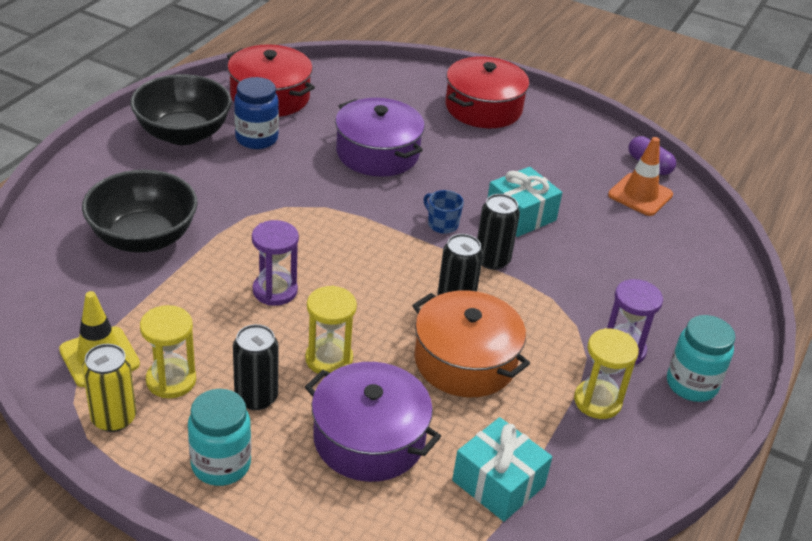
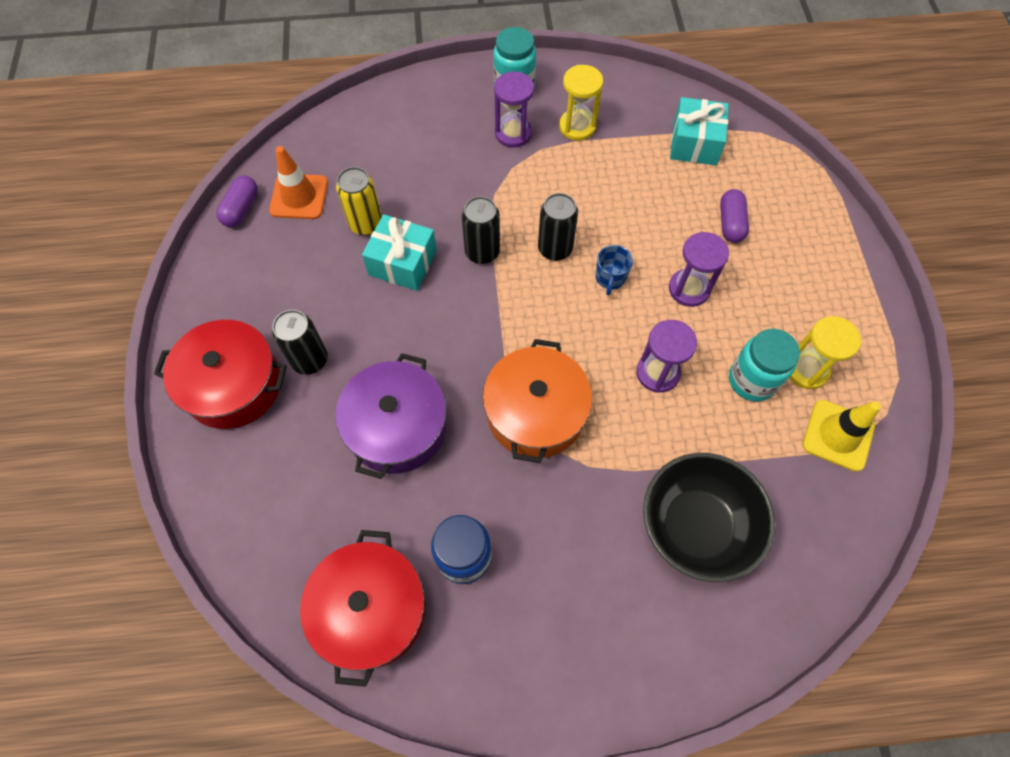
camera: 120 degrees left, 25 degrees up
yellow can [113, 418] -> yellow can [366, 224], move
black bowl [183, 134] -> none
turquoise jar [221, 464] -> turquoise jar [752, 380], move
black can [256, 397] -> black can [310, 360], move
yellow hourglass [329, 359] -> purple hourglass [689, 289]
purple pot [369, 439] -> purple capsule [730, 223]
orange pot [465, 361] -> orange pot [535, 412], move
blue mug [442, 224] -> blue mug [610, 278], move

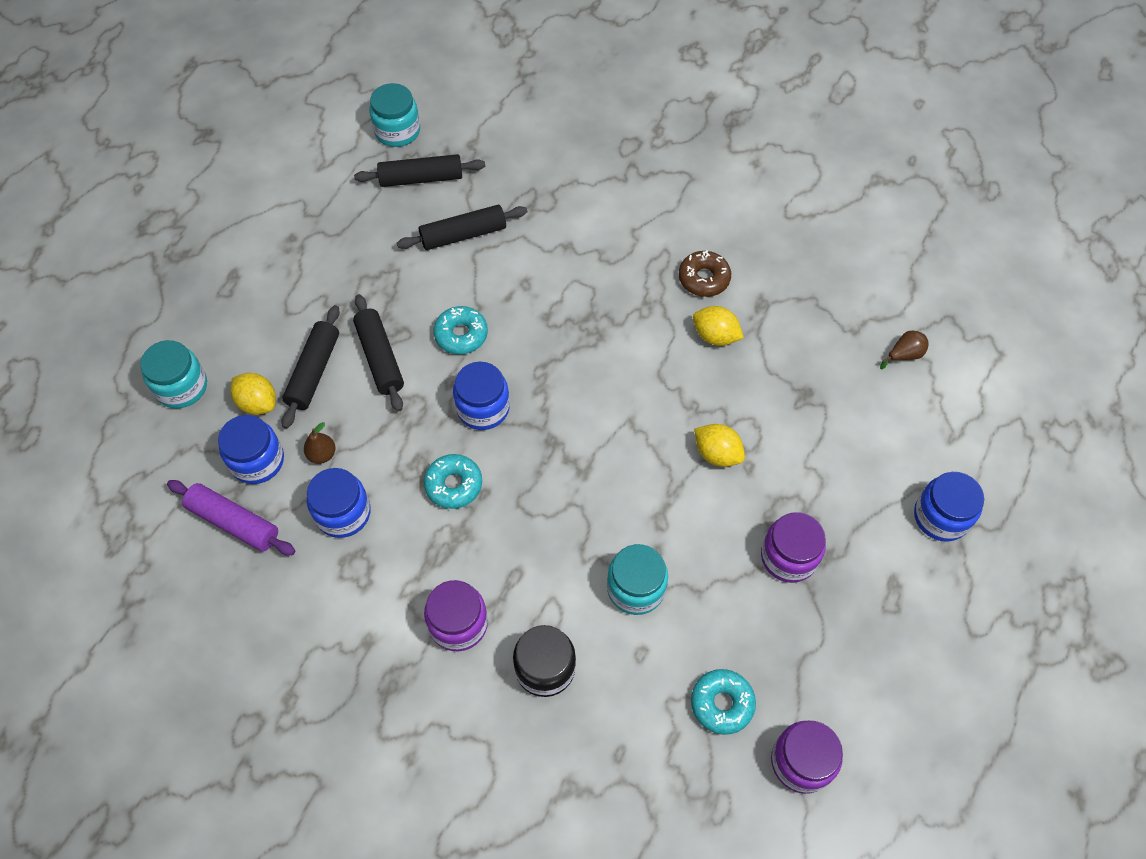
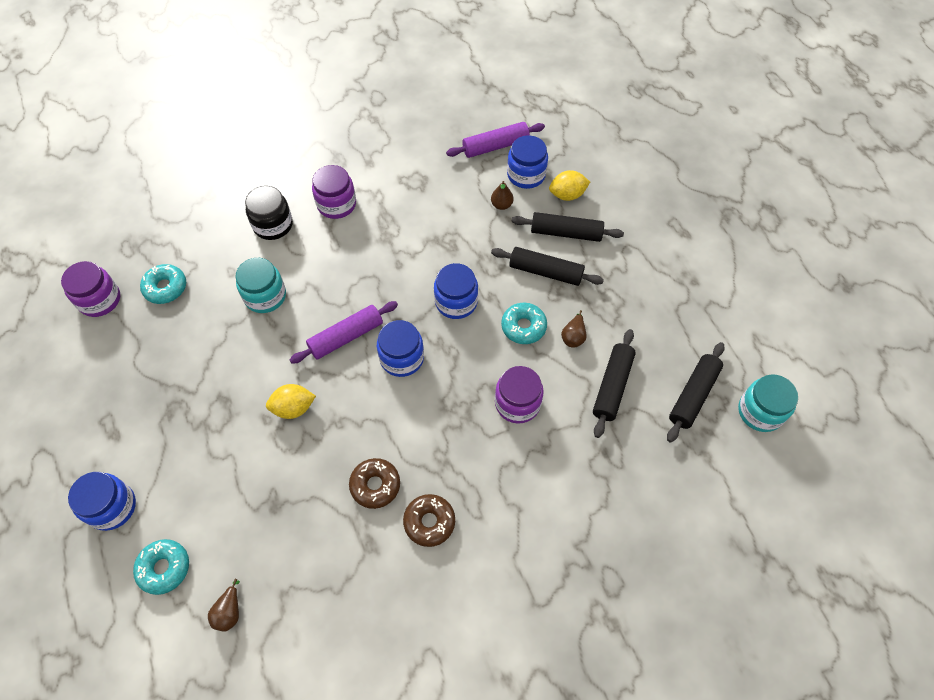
camera: 130 degrees right, 0 degrees up
turquoise jar [181, 387] -> none
black rolling pin [314, 371] -> black rolling pin [566, 233], 45 degrees counterclockwise
blue jar [343, 513] -> blue jar [402, 358], move
turquoise donut [453, 485] -> turquoise donut [164, 568], move
yellow lemon [715, 336] -> brown donut [375, 485]
purple jar [788, 557] -> purple jar [517, 403], move
none -> purple rolling pin [346, 337]
none -> brown pear [573, 336]

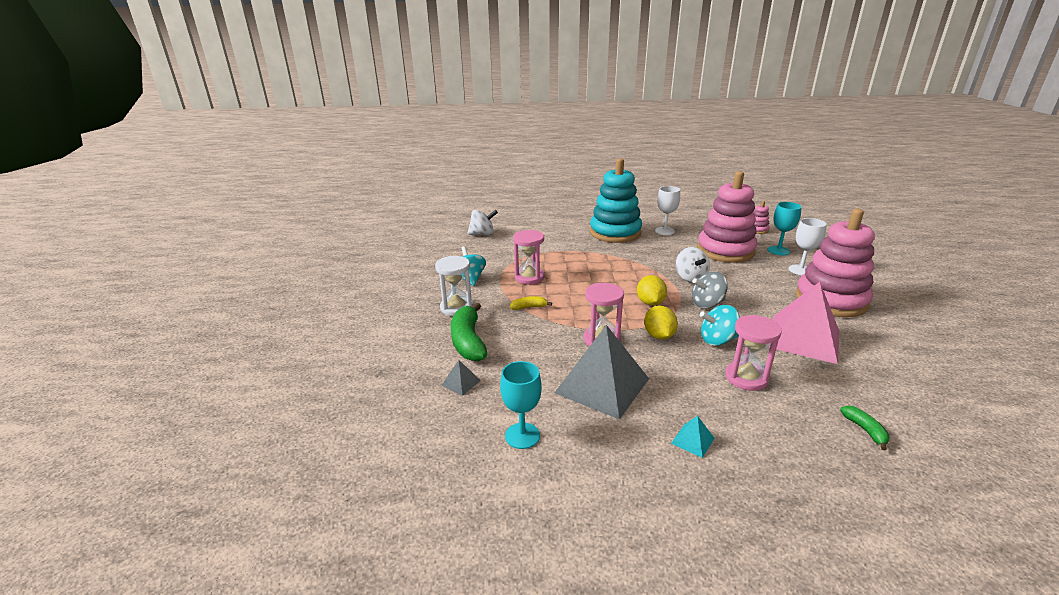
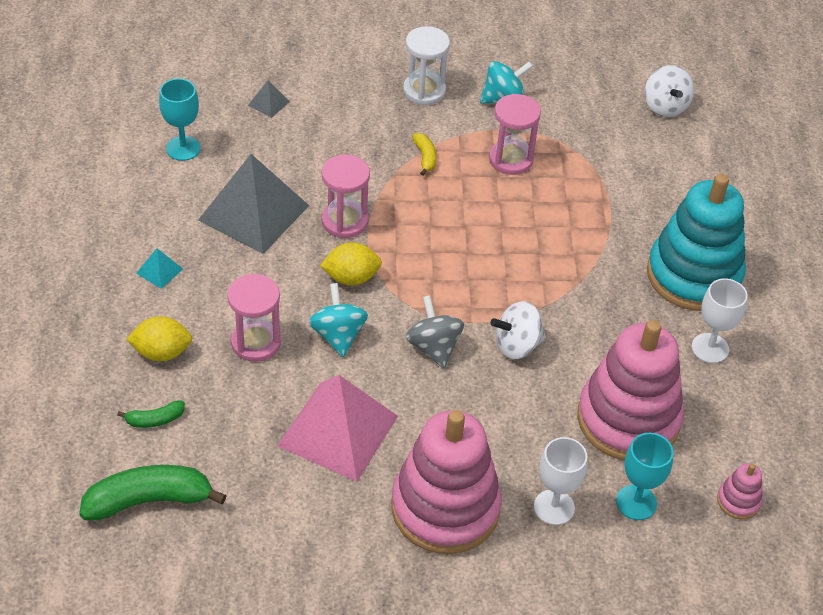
camera: 85 degrees right, 20 degrees up
green banana [468, 341] -> green banana [149, 500], move
yellow lemon [650, 303] -> yellow lemon [162, 352], move

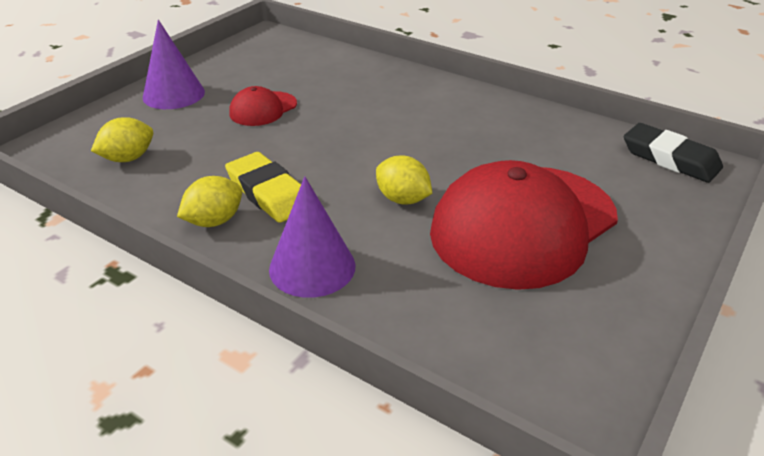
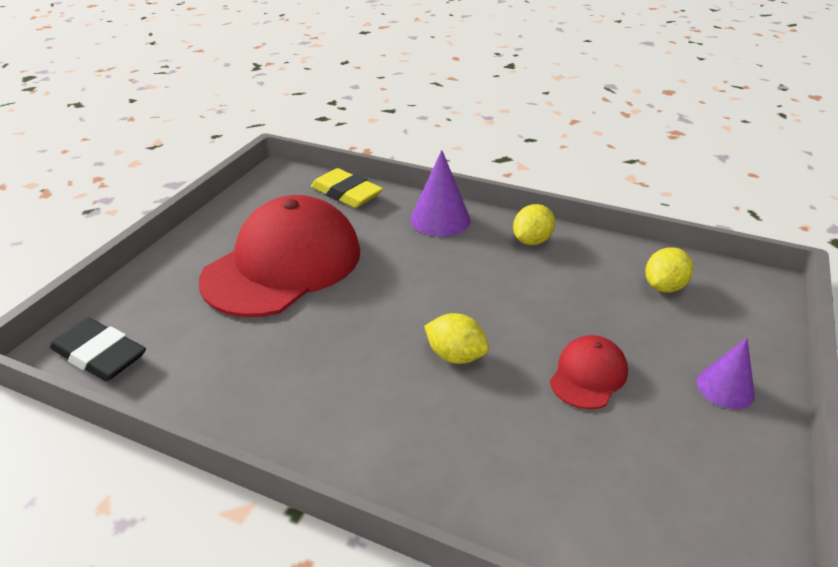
camera: 170 degrees right, 0 degrees up
purple cone [173, 94] -> purple cone [725, 388], x0.66
yellow eraser [269, 193] -> yellow eraser [346, 193], move
yellow lemon [403, 199] -> yellow lemon [455, 356], move

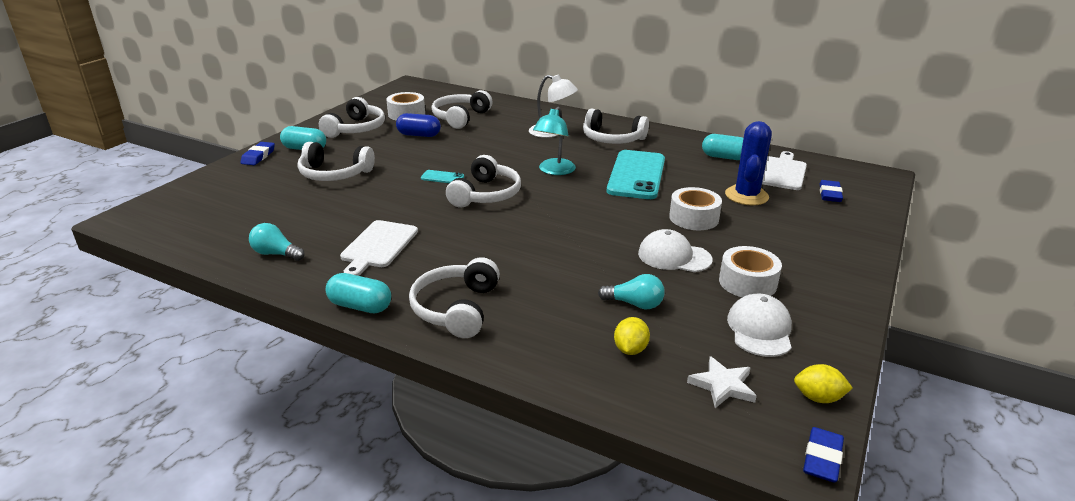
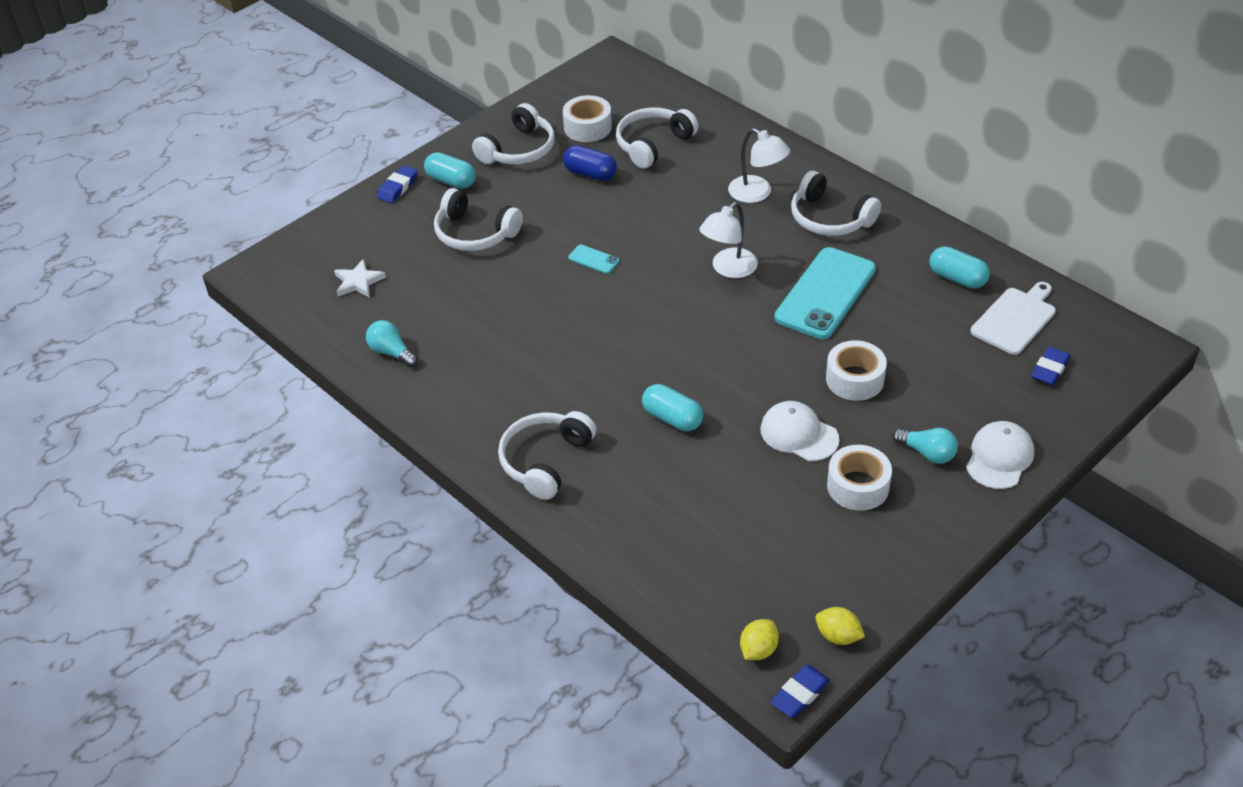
camera: 20 degrees right, 15 degrees up
turquoise capsule [360, 306] -> turquoise capsule [672, 418], move
white cutting board [378, 246] -> none
white headphones [486, 194] -> none
turquoise lamp [554, 171] -> white lamp [728, 269]
turquoise light bulb [634, 304] -> turquoise light bulb [927, 453], move
yellow lemon [630, 349] -> yellow lemon [758, 650], move
white star [722, 385] -> white star [358, 282], move
blue cactus [746, 196] -> none
white cap [760, 329] -> white cap [999, 457], move

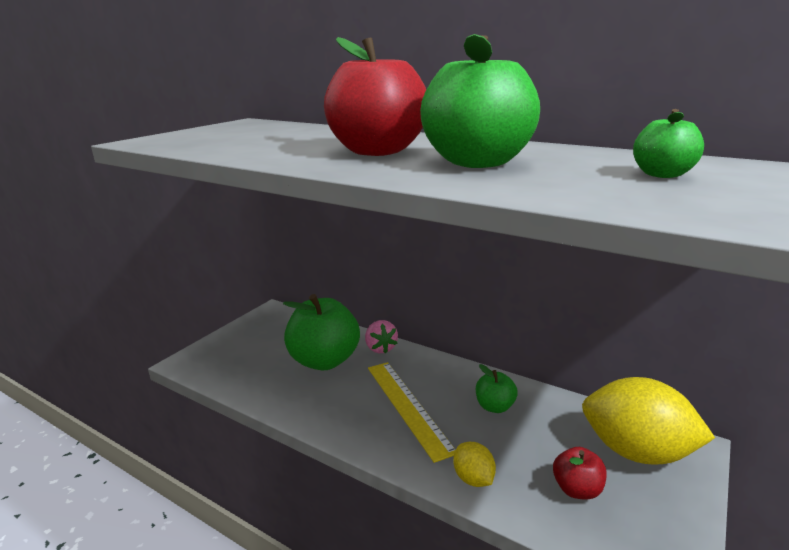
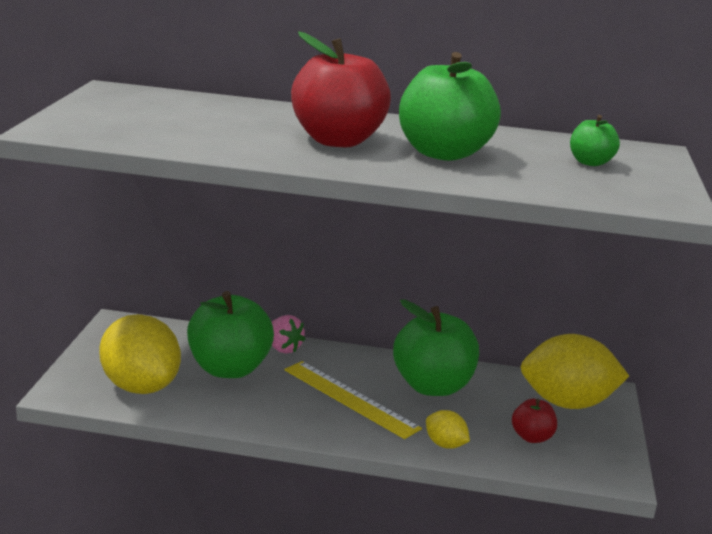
camera: 25 degrees left, 0 degrees up
green apple [494, 406] -> green apple [432, 386], x2.04
none -> yellow lemon [140, 386]

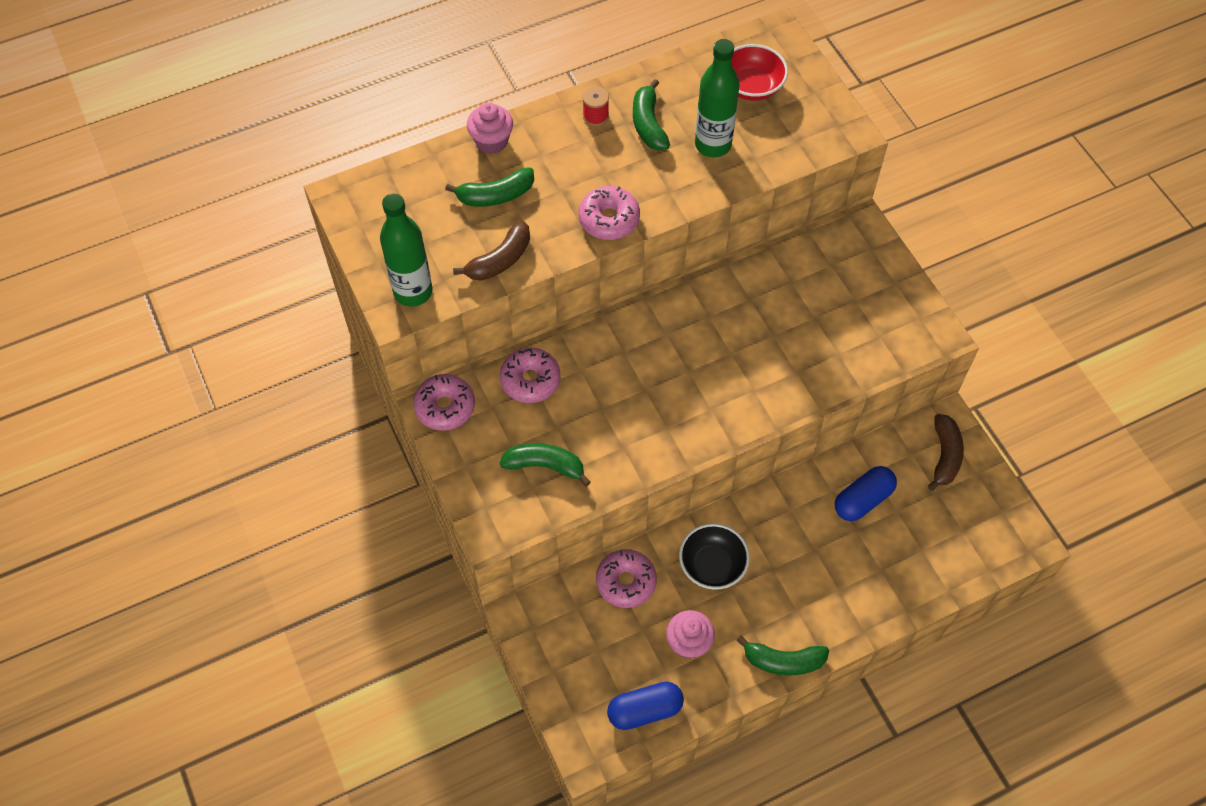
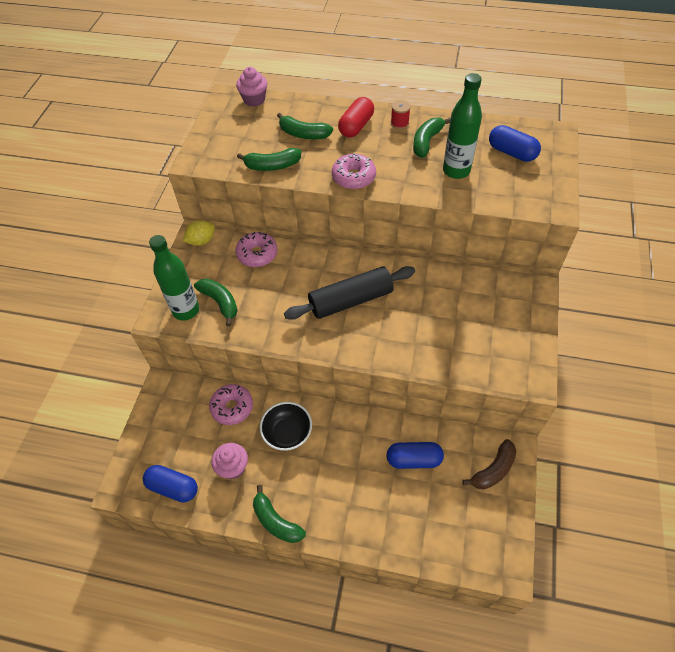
camera: 40 degrees right, 5 degrees down
green bottle [413, 291] -> green bottle [186, 310], move
pink donut [445, 407] -> yellow lemon [201, 241]
brown banana [500, 260] -> green banana [272, 166]
pink cupcake [491, 141] -> pink cupcake [254, 100], move
red bowl [751, 86] -> blue capsule [512, 152]
none -> black rolling pin [351, 300]
none -> red capsule [356, 126]

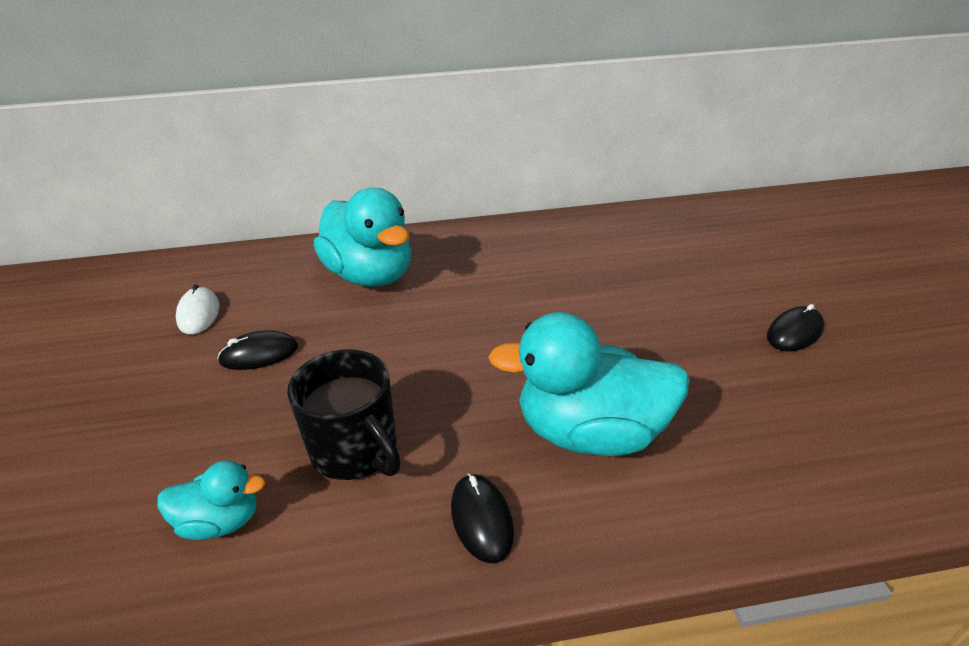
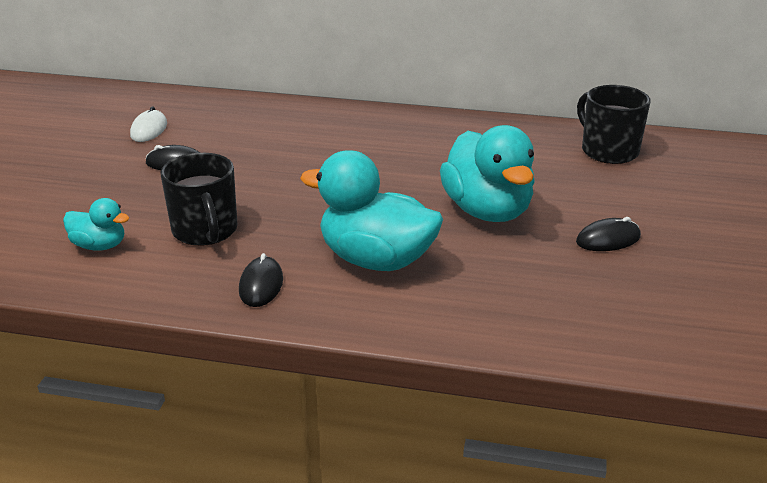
camera: 20 degrees right, 5 degrees down
turquoise duck [371, 275] -> turquoise duck [487, 211], move
none -> black mug [608, 151]

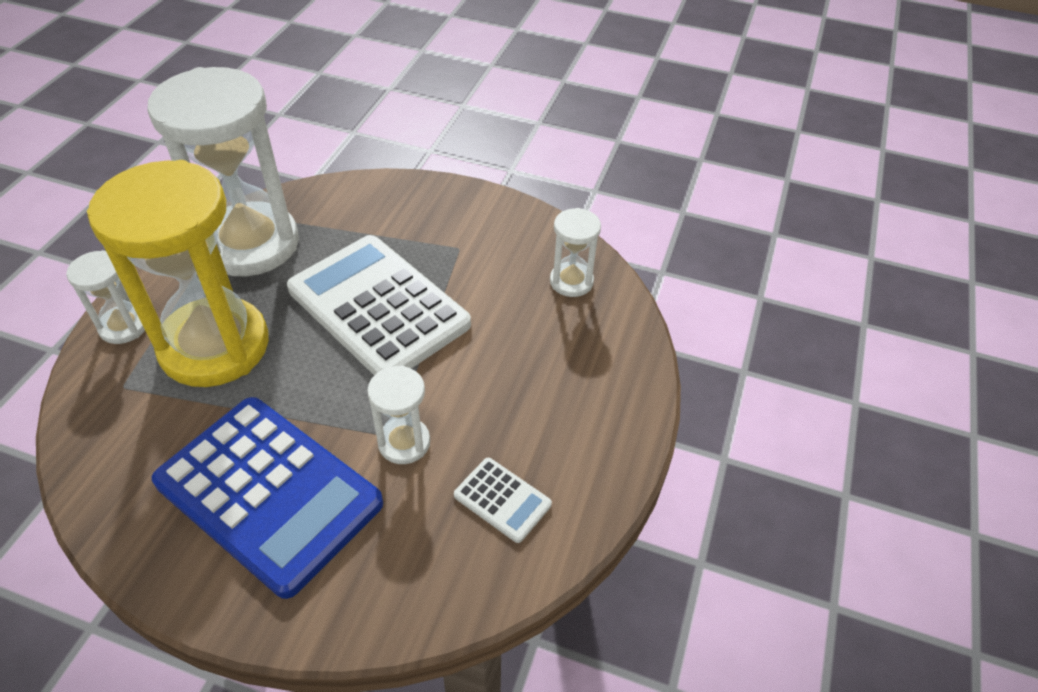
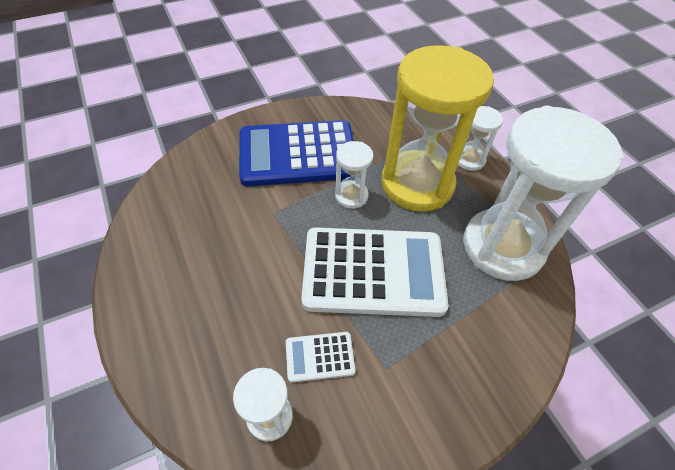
camera: 135 degrees right, 5 degrees up
white hourglass [404, 442] -> white hourglass [351, 196], move
white calculator [502, 500] -> white calculator [320, 357], move

